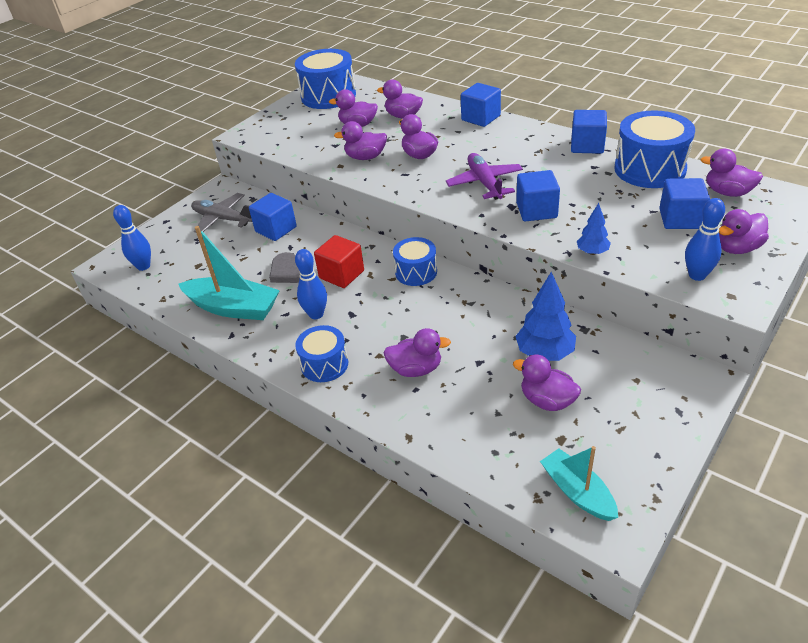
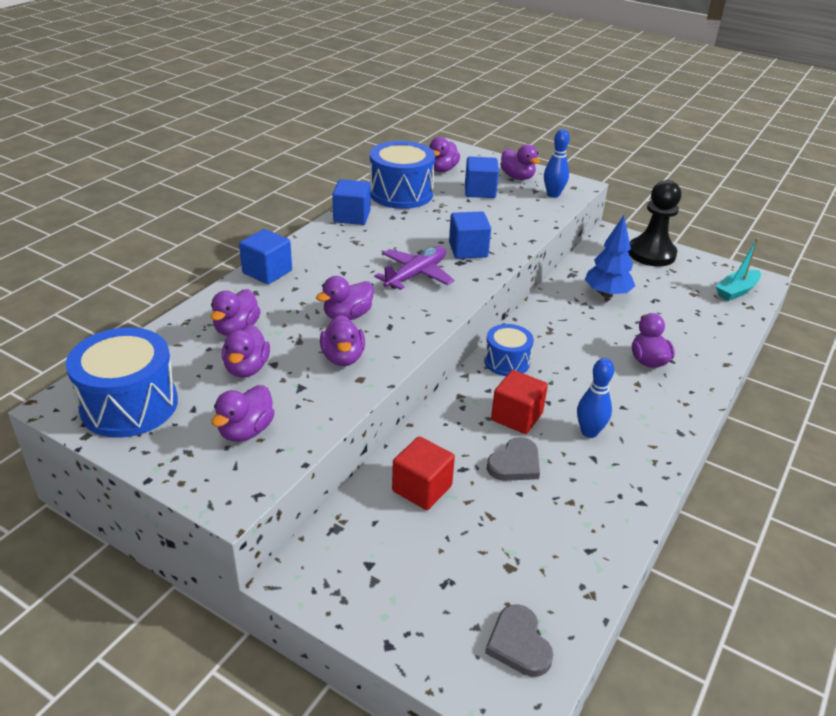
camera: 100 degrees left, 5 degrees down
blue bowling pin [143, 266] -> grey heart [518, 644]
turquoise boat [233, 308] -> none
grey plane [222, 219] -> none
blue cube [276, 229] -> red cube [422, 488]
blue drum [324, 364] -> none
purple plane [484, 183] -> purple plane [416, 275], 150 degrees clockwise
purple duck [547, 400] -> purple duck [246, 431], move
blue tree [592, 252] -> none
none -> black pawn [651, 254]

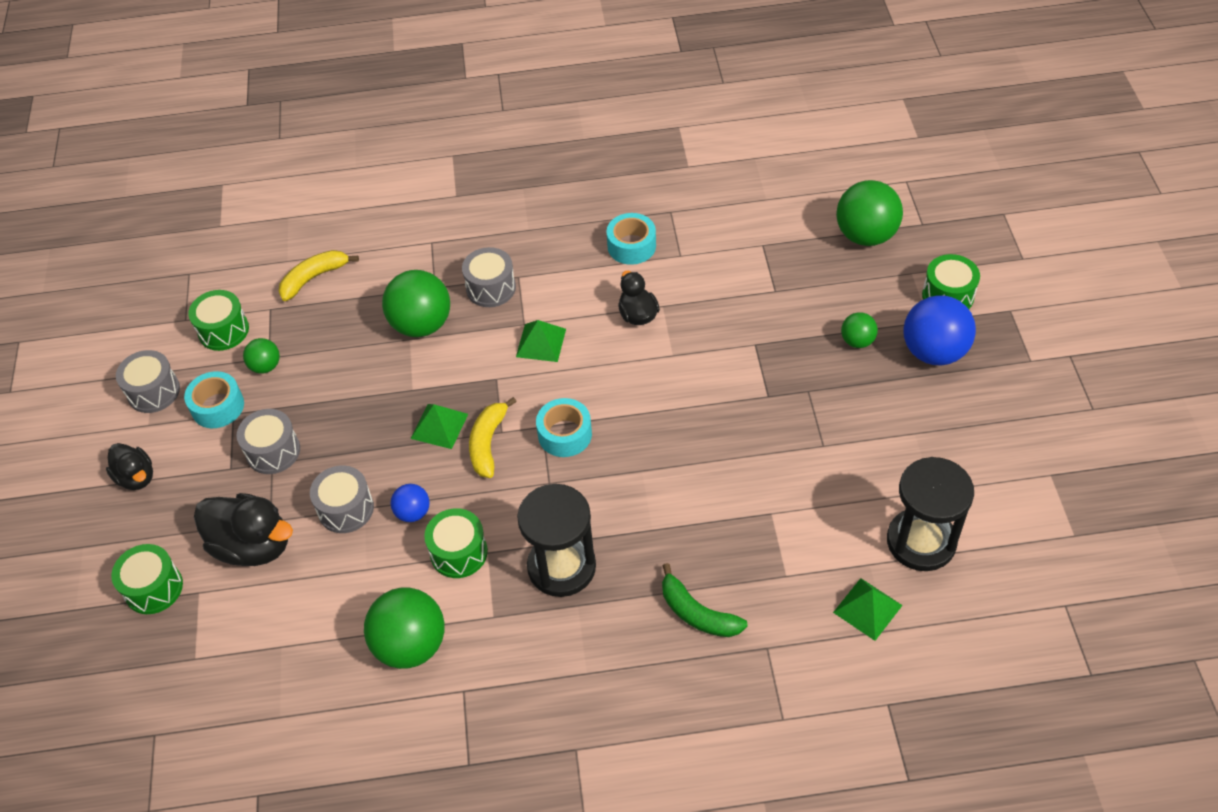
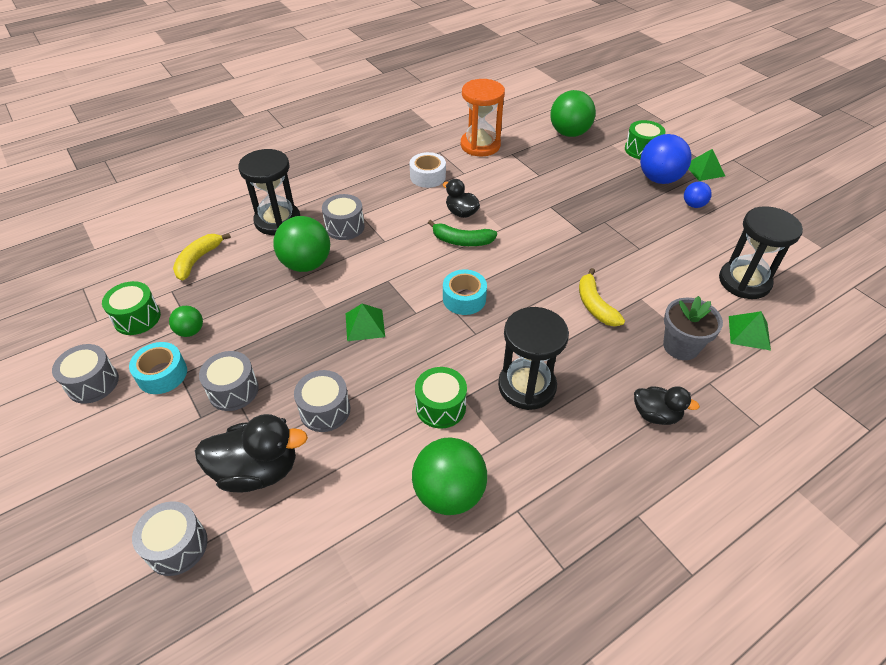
camera: 30 degrees left, 5 degrees down
black duck [136, 477] -> black duck [656, 415], move
green drum [153, 588] -> grey drum [177, 546]
blue ball [413, 512] -> blue ball [693, 205], move
yellow banana [488, 443] -> yellow banana [595, 305], move
green pyramid [541, 342] -> green pyramid [704, 170], move
turquoise tape [631, 246] -> white tape [428, 176]
green banana [697, 613] -> green banana [461, 241], move
green ball [857, 341] -> none
none -> black hourglass [277, 221]
none -> orange hourglass [480, 145]
none -> grey flower pot [681, 346]

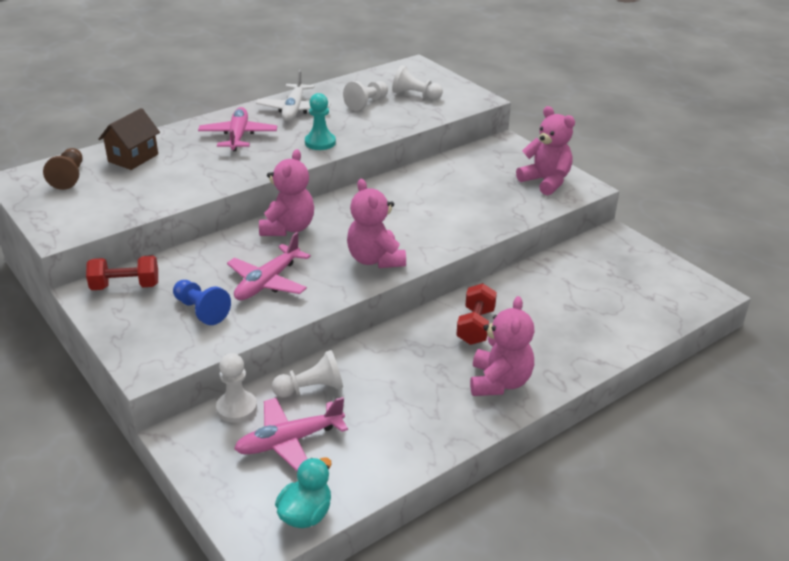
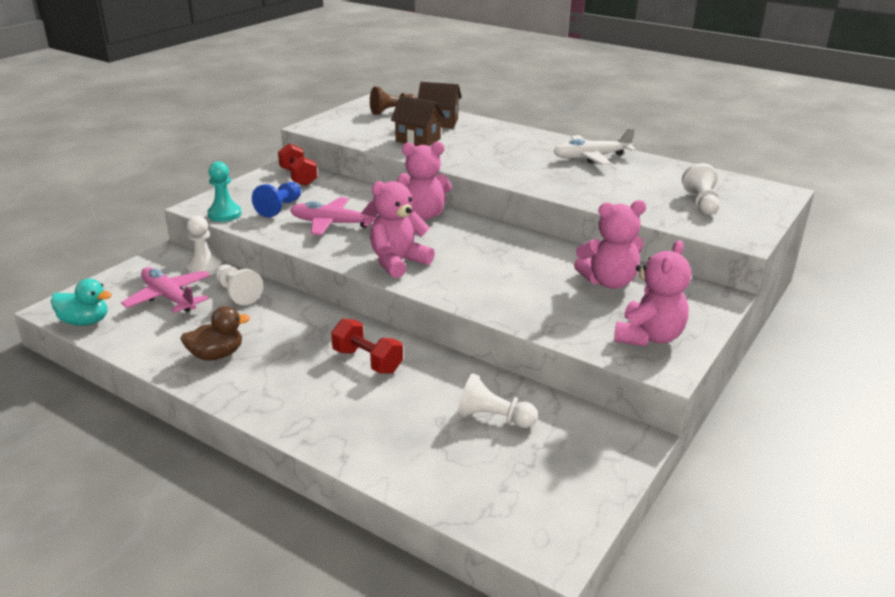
camera: 70 degrees right, 5 degrees down
pink plane [238, 136] -> none
turquoise pawn [320, 142] -> turquoise pawn [224, 214], move
white pawn [367, 103] -> white pawn [493, 418], move
red dumbbell [475, 326] -> red dumbbell [367, 361], 45 degrees clockwise
pink teddy bear [499, 382] -> pink teddy bear [608, 282], move
none -> brown duck [216, 355]
none -> brown house [418, 140]

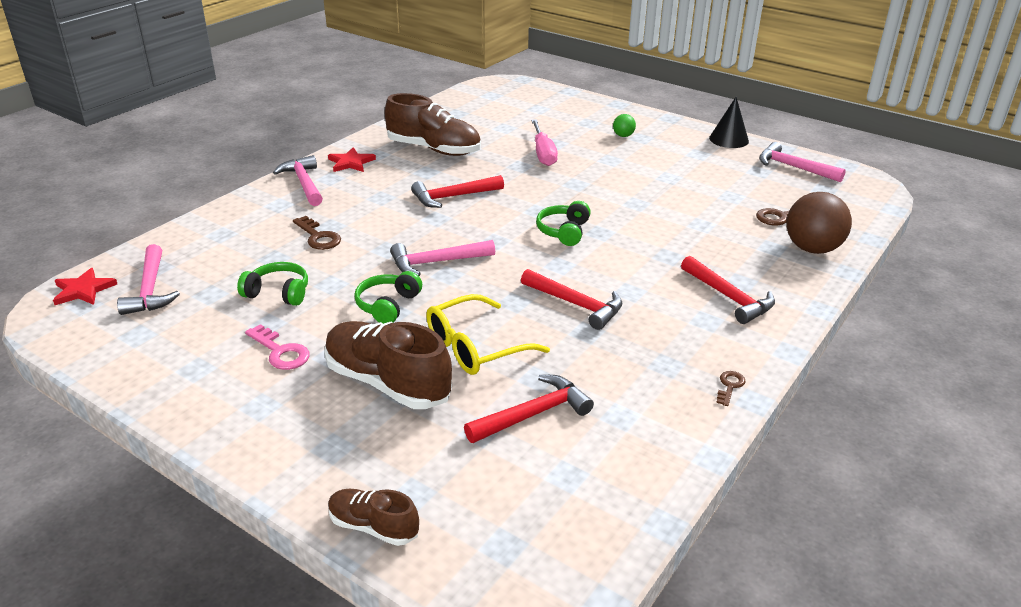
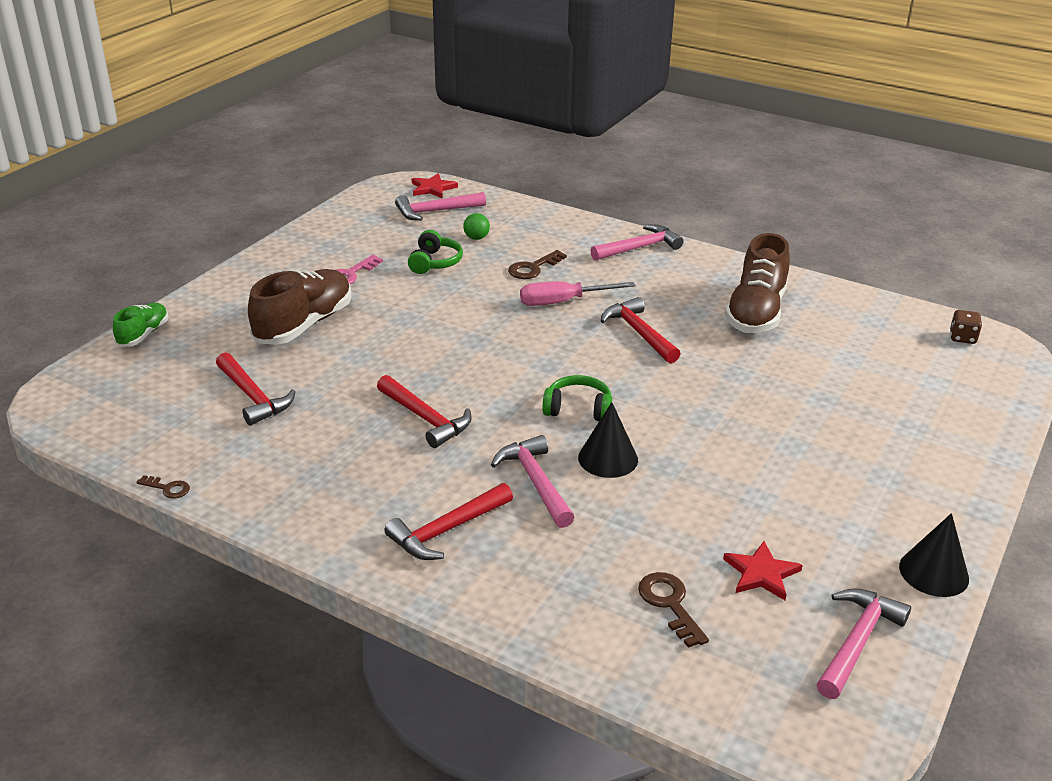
camera: 85 degrees right, 0 degrees up
red star [351, 162] -> red star [761, 573], move
brown shoe [373, 527] -> green shoe [143, 334]
green headphones [388, 305] -> none
pink hammer [437, 262] -> pink hammer [536, 482], move
yellow glasses [475, 347] -> none
red hammer [576, 304] -> red hammer [425, 418], 75 degrees counterclockwise
pink screwdriver [543, 153] -> pink screwdriver [563, 302], move
green ball [623, 136] -> green ball [476, 238], move
brown key [729, 386] -> brown key [167, 488], move
brown ball [812, 249] -> none
none -> black cone [608, 458]
none -> brown dice [962, 338]

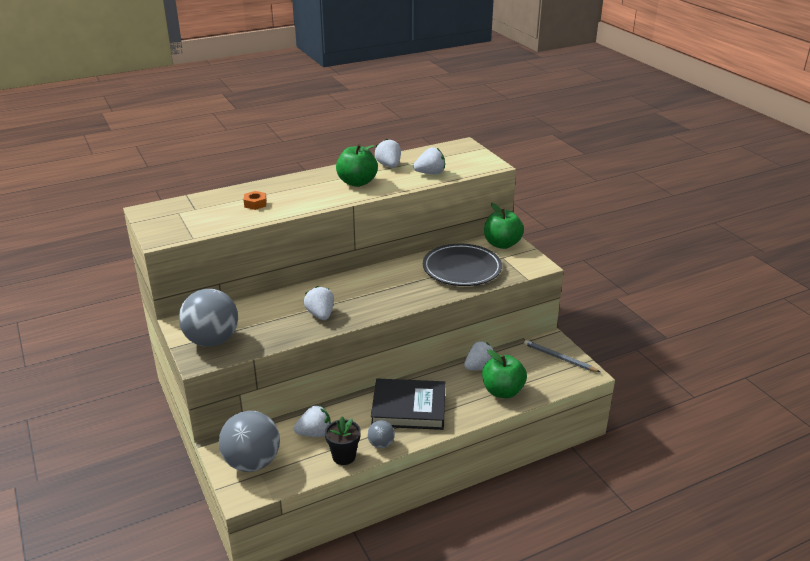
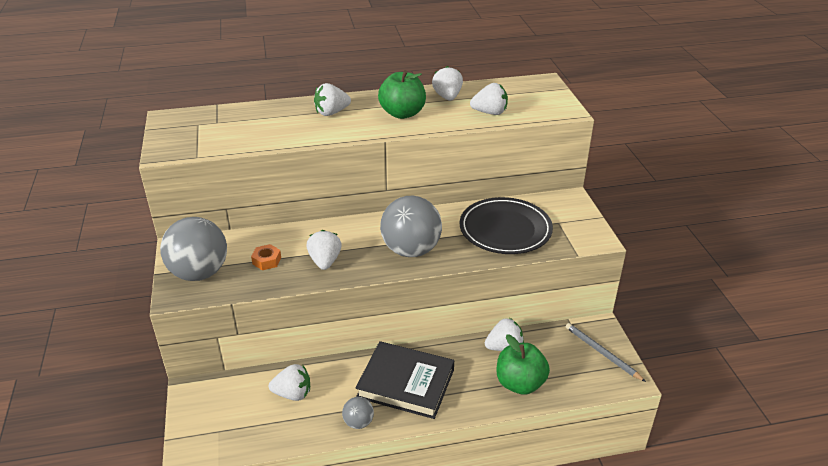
camera: 15 degrees right, 5 degrees up
grey ball [252, 462] -> grey ball [411, 250], move
orange nut [255, 204] -> orange nut [266, 261], move
black flower pot [344, 456] -> none
green apple [502, 244] -> none
none -> white strawberry [331, 112]

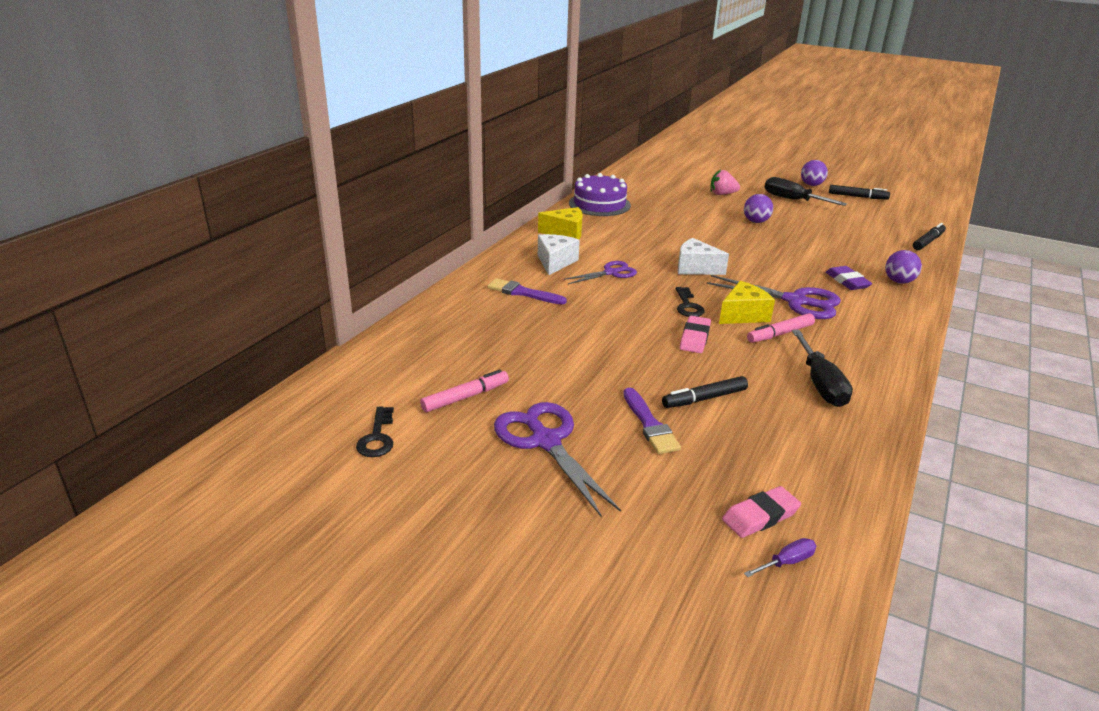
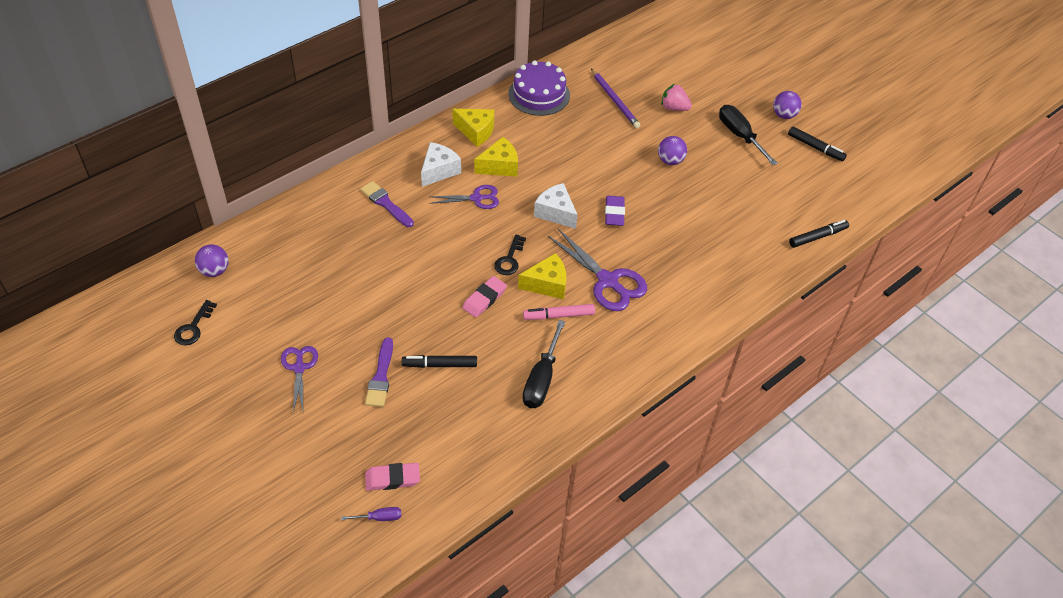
camera: 20 degrees right, 20 degrees up
pink marker [465, 397] -> none
purple scissors [545, 441] -> purple scissors [299, 367], x0.61
purple eraser [847, 281] -> purple eraser [614, 213], move
purple ball [899, 281] -> purple ball [214, 271], move
none -> yellow cheese [499, 166]
none -> purple pencil [615, 100]

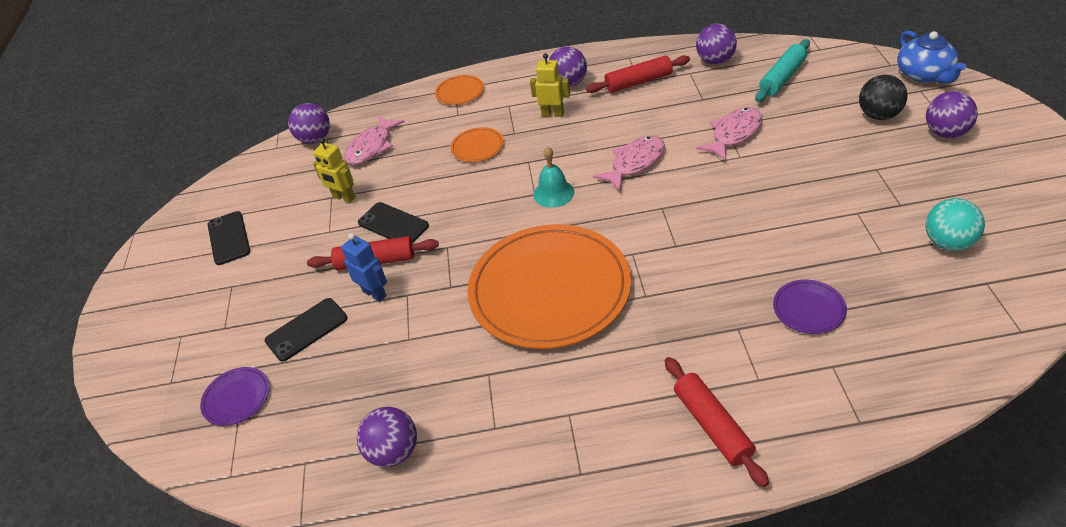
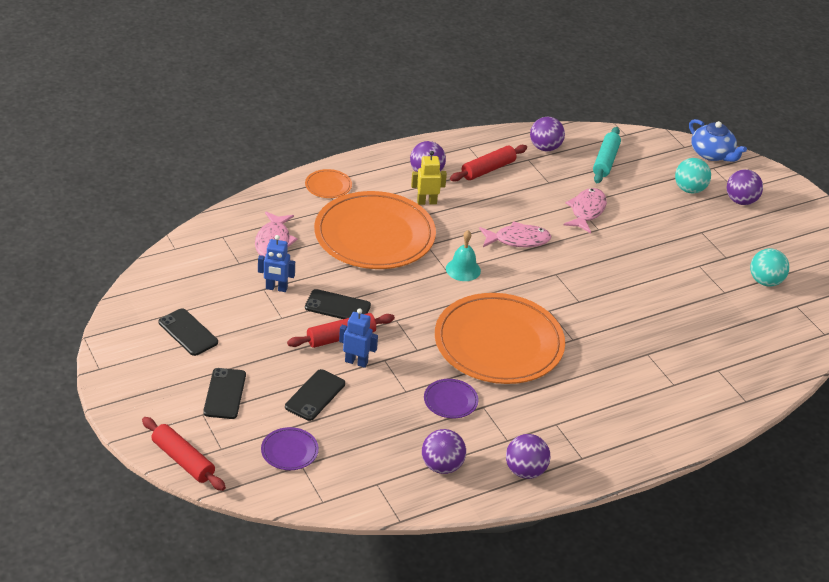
camera: 30 degrees left, 5 degrees down
purple ball [315, 139] -> purple ball [525, 471], move
yellow robot [343, 197] -> blue robot [276, 288]
orange plate [477, 147] -> orange plate [374, 235], x2.49
pink fish [635, 163] -> pink fish [518, 240], 60 degrees clockwise
red rolling pin [712, 425] -> red rolling pin [183, 460], move
purple plate [808, 309] -> purple plate [450, 400], move
black ball [878, 115] -> turquoise ball [689, 189]
none -> black phone [224, 394]

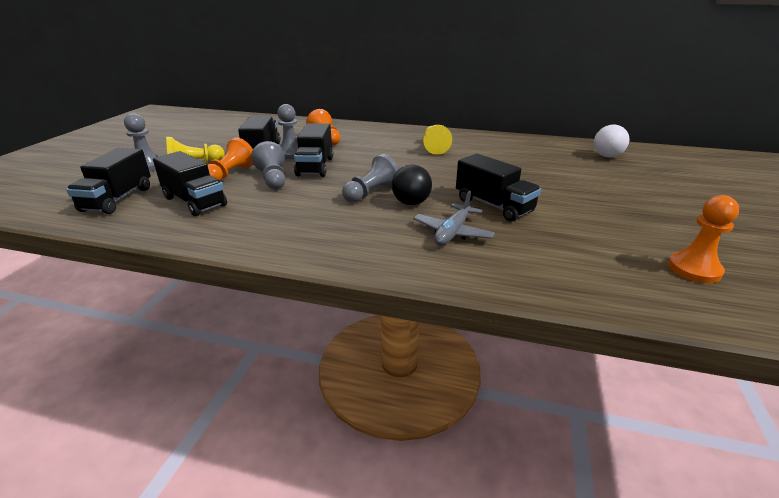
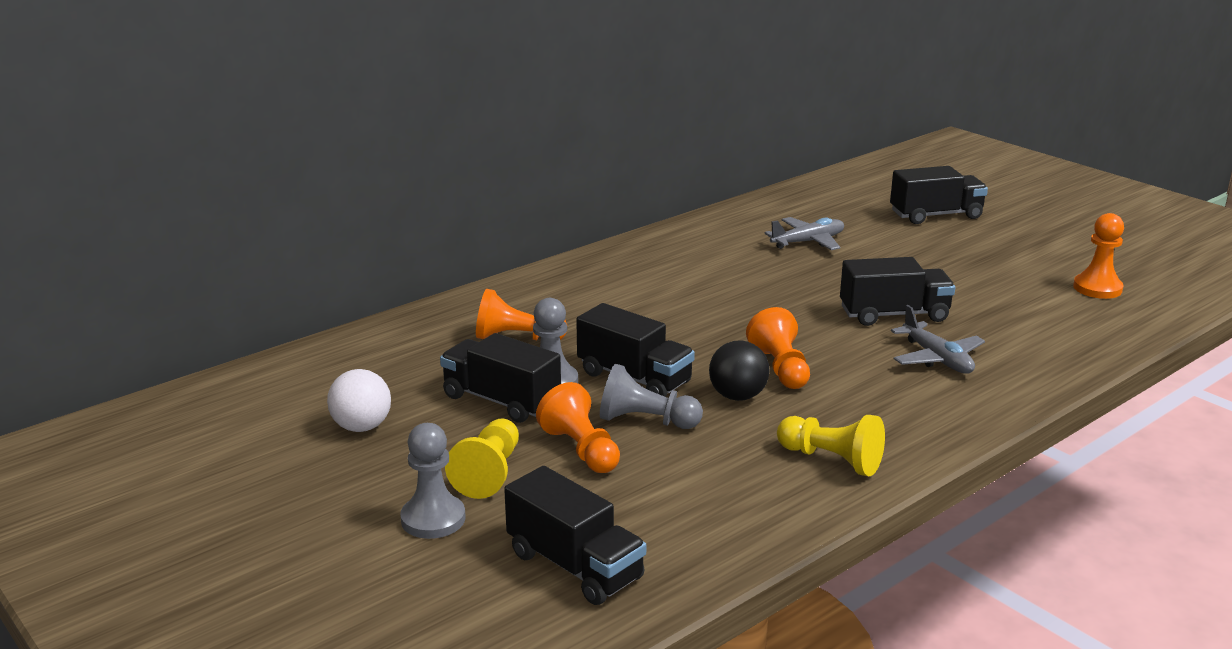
camera: 55 degrees left, 5 degrees down
black truck [194, 201] -> black truck [936, 215], move
grey pawn [371, 193] -> orange pawn [780, 368]
black ball [411, 203] -> black ball [737, 396], move
yellow pawn [434, 147] -> yellow pawn [831, 460], move
white ball [607, 156] -> white ball [362, 427], move
none -> grey plane [808, 242]

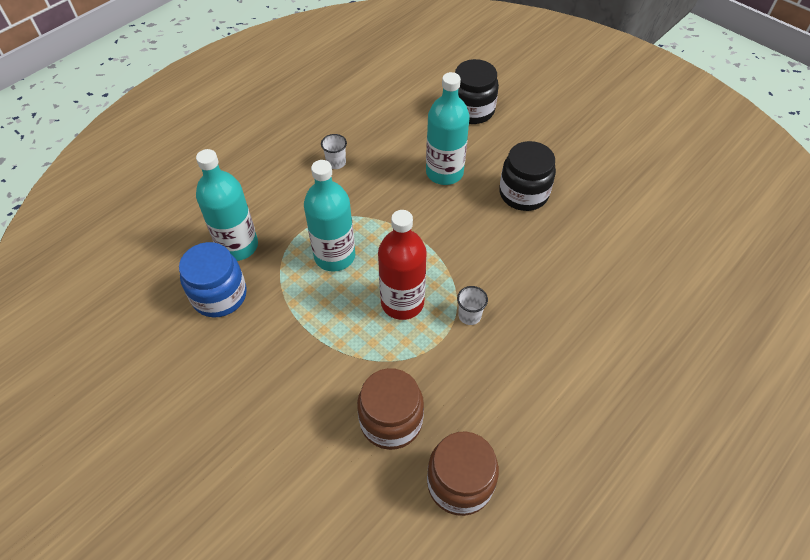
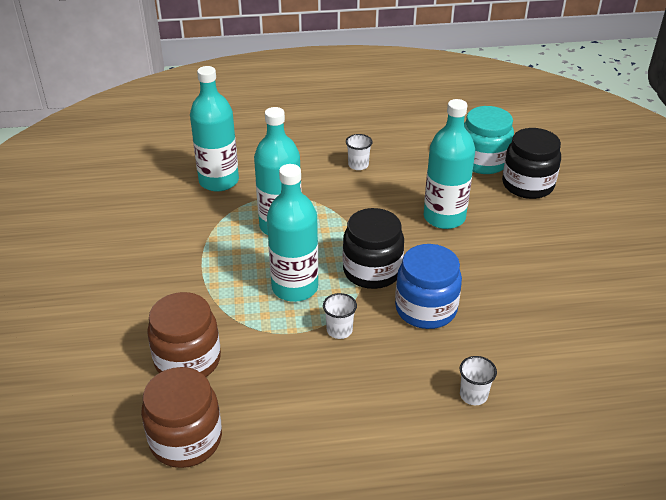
camera: 40 degrees right, 15 degrees down
blue jar [219, 295] -> blue jar [426, 309], move
red bottle [402, 302] -> turquoise bottle [295, 287]
black jar [523, 193] -> black jar [372, 271], move
none -> white cup [473, 395]
none -> turquoise jar [483, 161]

